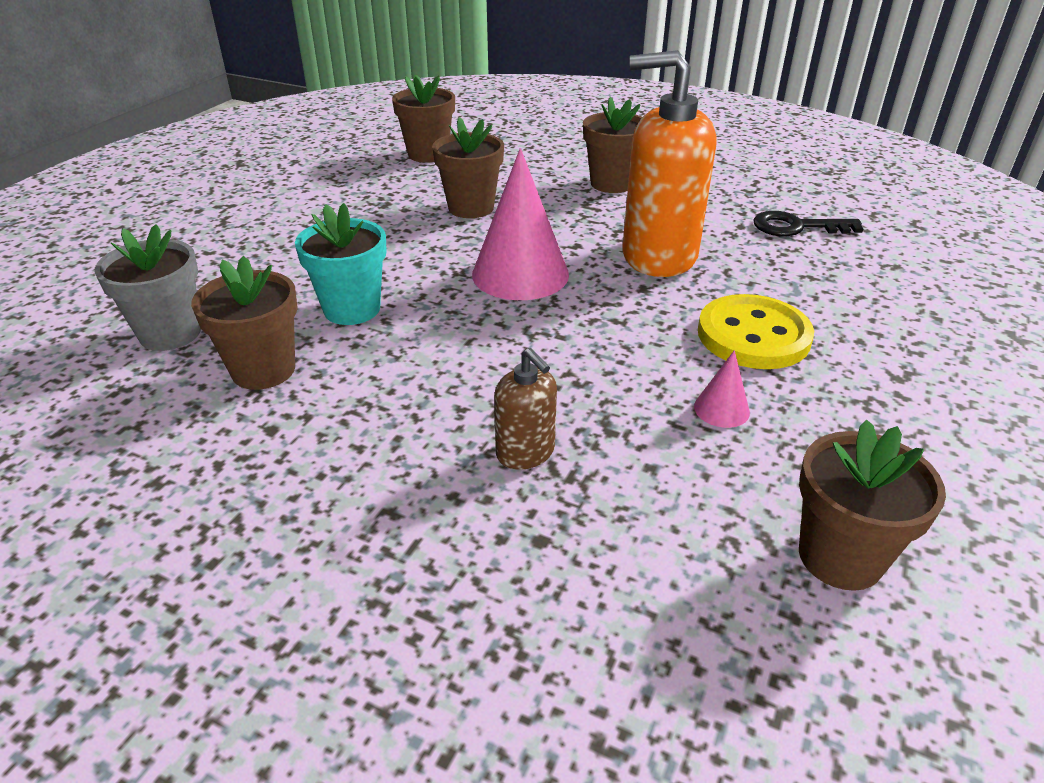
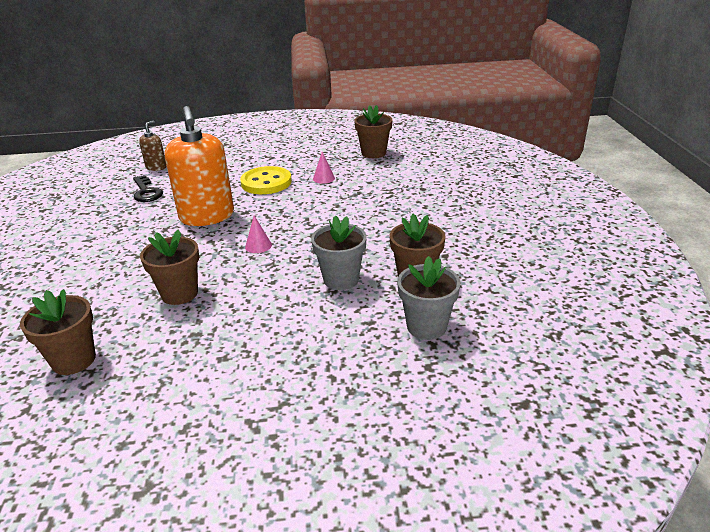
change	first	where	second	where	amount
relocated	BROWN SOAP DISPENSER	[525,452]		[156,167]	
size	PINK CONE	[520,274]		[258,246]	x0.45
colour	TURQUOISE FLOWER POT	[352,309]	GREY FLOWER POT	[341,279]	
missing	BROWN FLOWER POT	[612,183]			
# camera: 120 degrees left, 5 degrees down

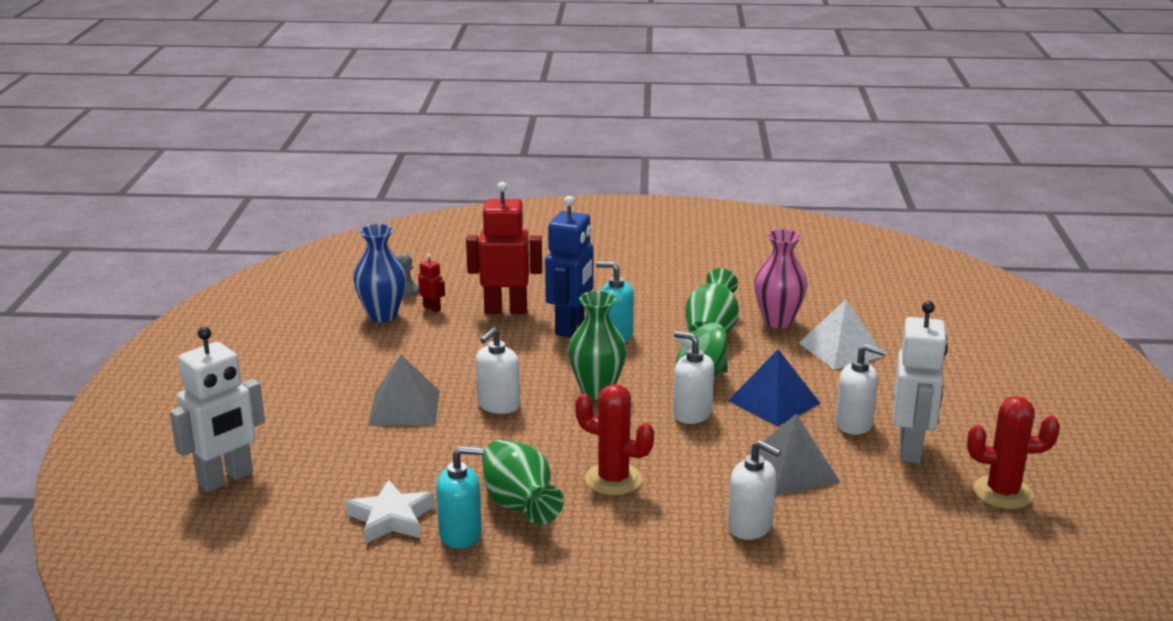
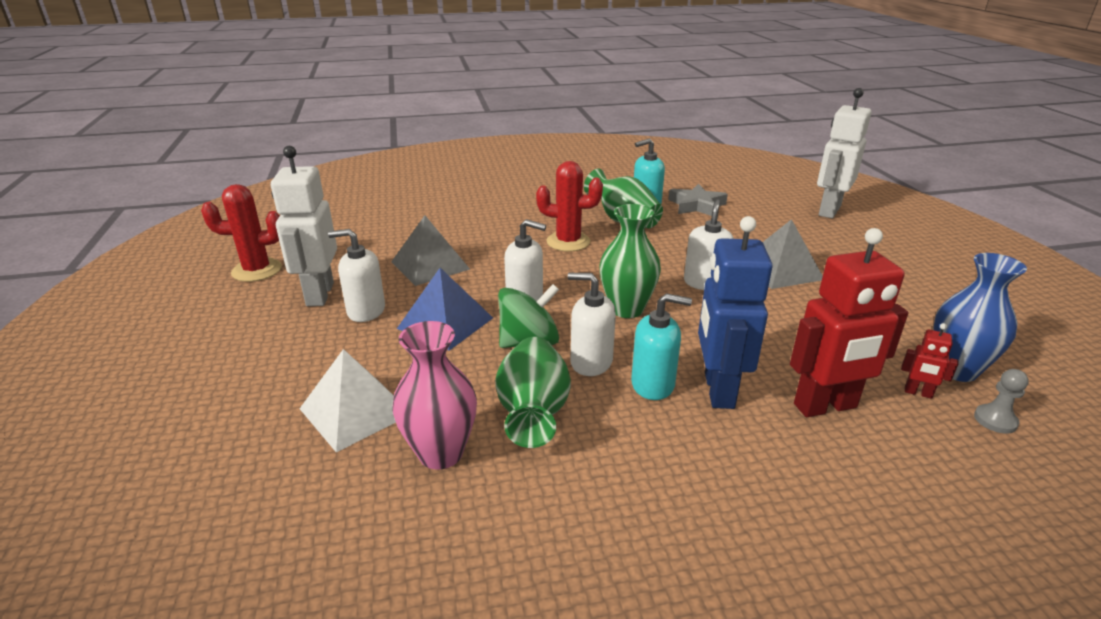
change	first	where	second	where	amount
relocated	WHITE SOAP DISPENSER	[750,526]		[591,362]	
colour	WHITE STAR	[391,518]	GREY STAR	[696,205]	
# camera: 165 degrees right, 5 degrees up

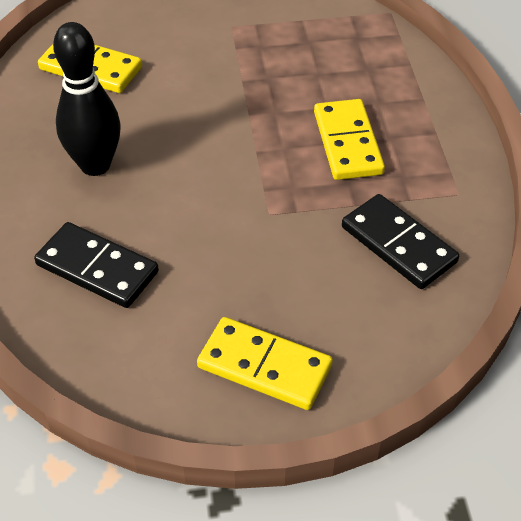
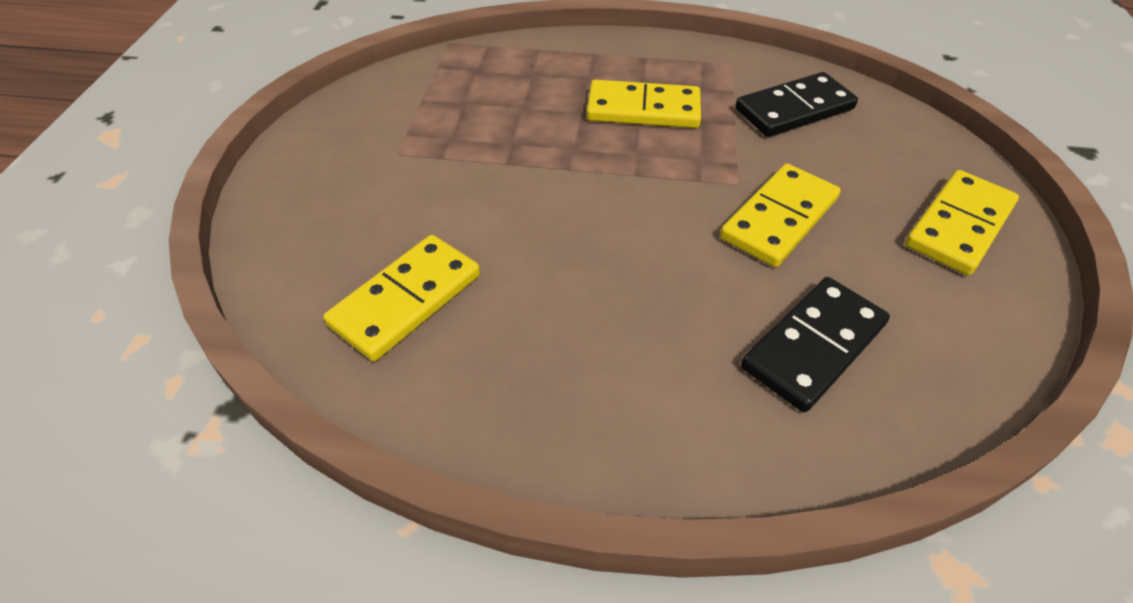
change	first	where	second	where	amount
appeared			YELLOW DOMINO	[779,219]	
missing	BLACK BOWLING PIN	[95,165]			
# camera: 75 degrees left, 0 degrees up

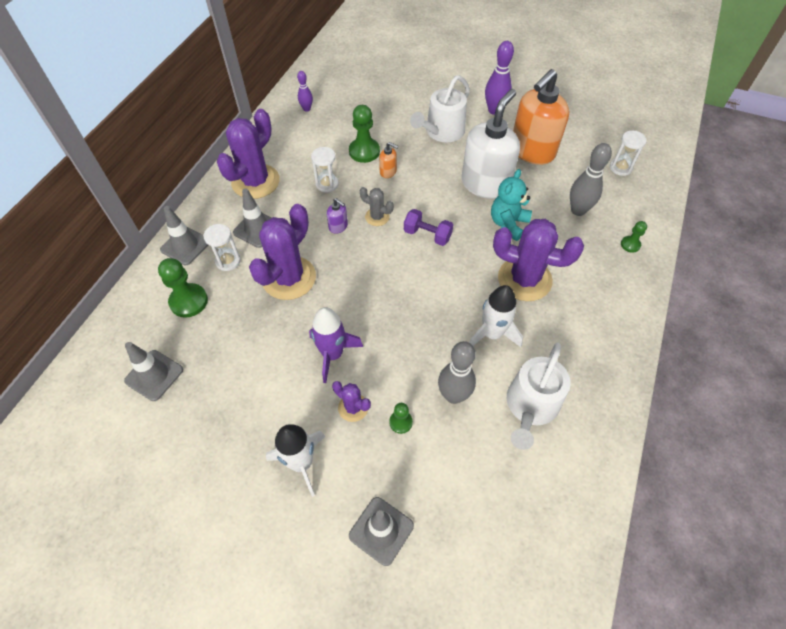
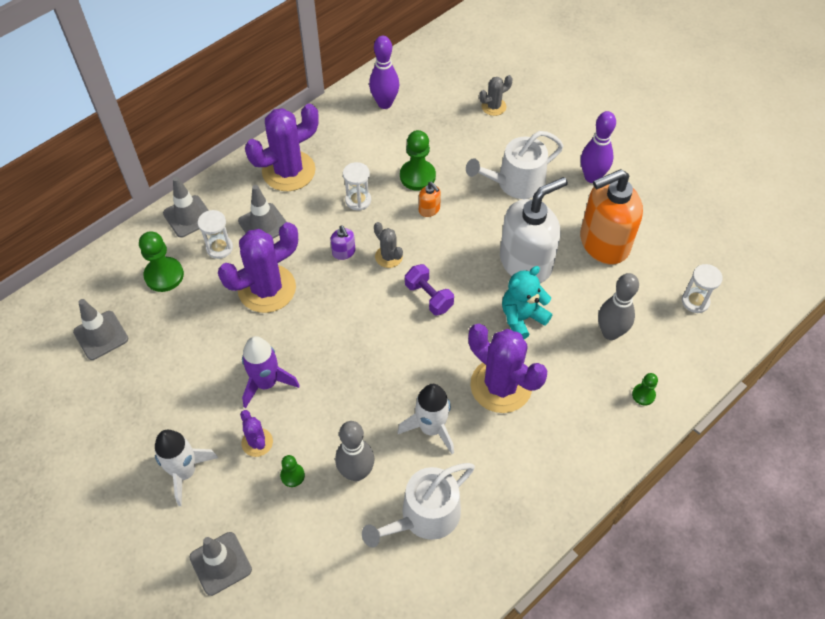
change	first	where	second	where	amount
size	PURPLE BOWLING PIN	[306,109]		[385,103]	x1.73
appeared			GREY CACTUS	[493,107]	
# camera: 25 degrees right, 0 degrees up

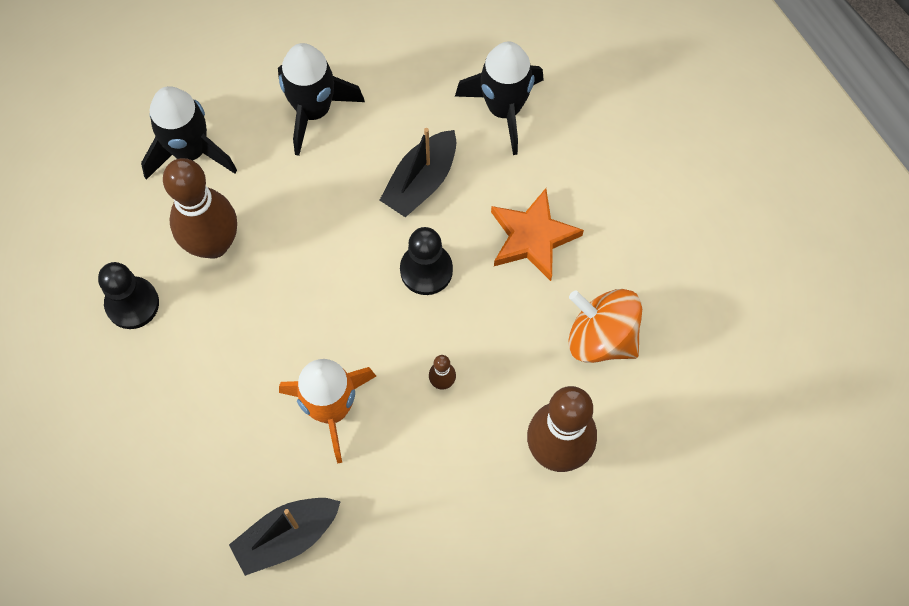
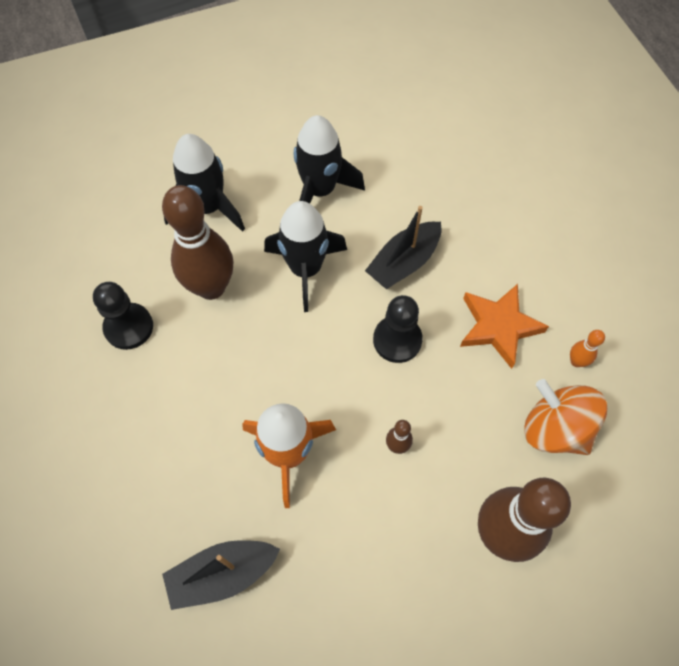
change	first	where	second	where	amount
relocated	BLACK ROCKET	[504,109]		[305,269]	
appeared			ORANGE BOWLING PIN	[576,361]	
# camera: 10 degrees right, 5 degrees down

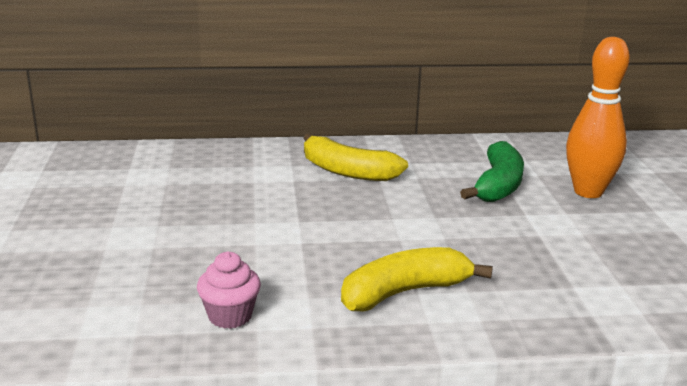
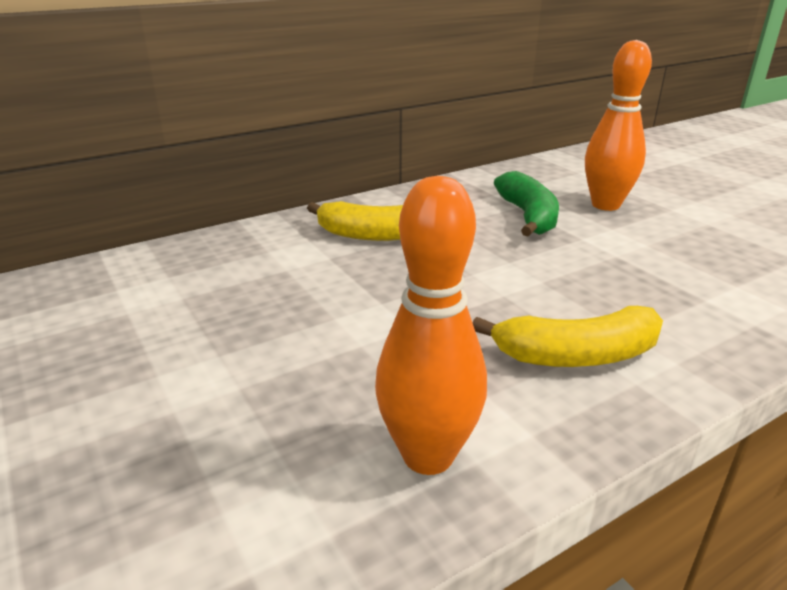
change	first	where	second	where	amount
exchanged	PINK CUPCAKE	[230,316]	ORANGE BOWLING PIN	[428,456]	
spun	YELLOW BANANA	[404,292]		[576,355]	135 degrees counterclockwise
# camera: 25 degrees left, 5 degrees up

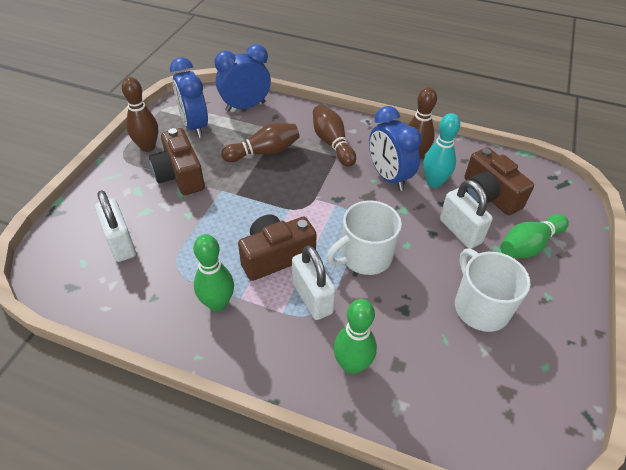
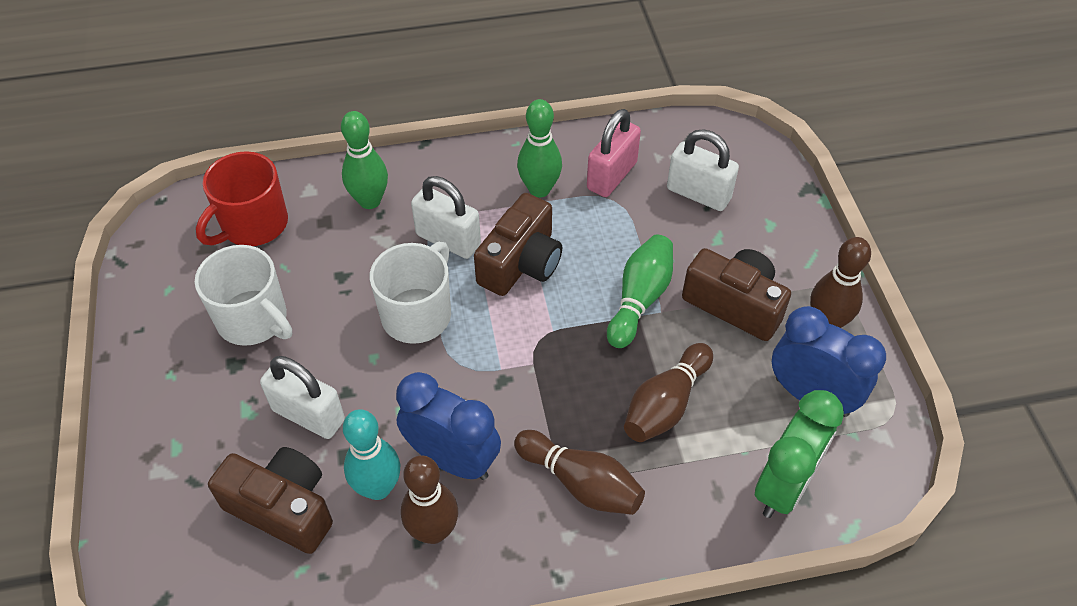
change	first	where	second	where	amount
appeared			RED MUG	[253,225]	
appeared			PINK PADLOCK	[612,176]	
relocated	GREEN BOWLING PIN	[528,245]		[639,299]	
colour	BLUE CLOCK	[245,106]	GREEN CLOCK	[784,486]	
# camera: 150 degrees right, 5 degrees up

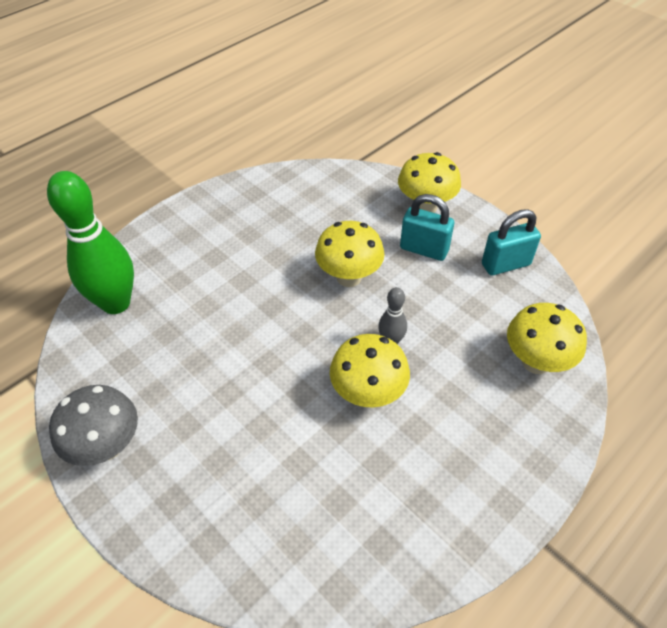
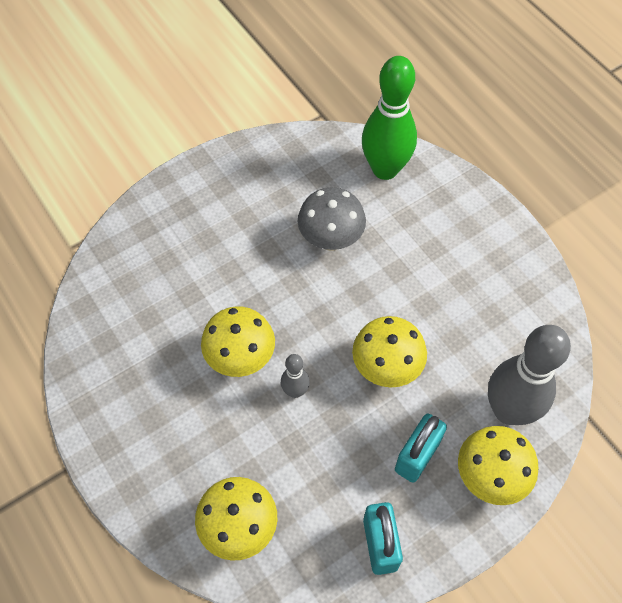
change	first	where	second	where	amount
relocated	GREY MUSHROOM	[107,446]		[331,240]	
appeared			GREY BOWLING PIN	[508,410]	
# camera: 100 degrees right, 10 degrees up

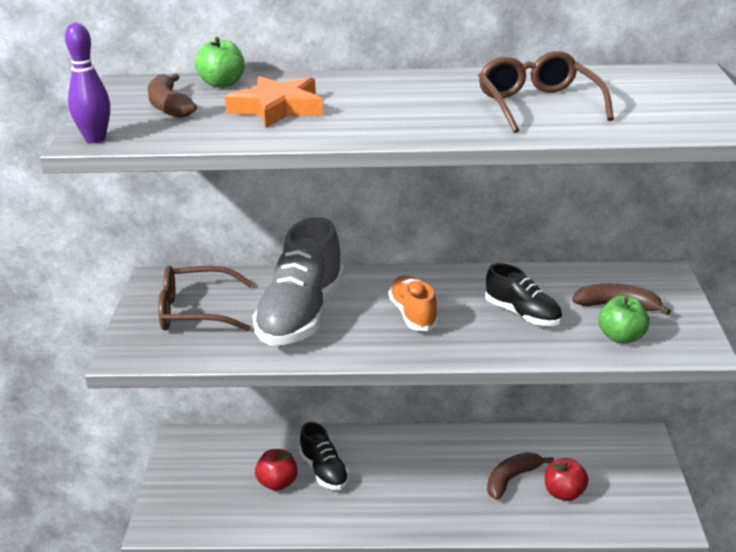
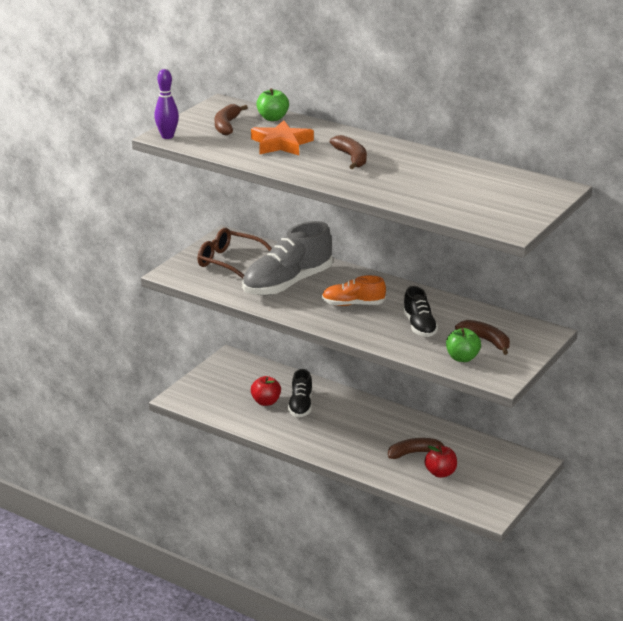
change	first	where	second	where	amount
spun	ORANGE SHOE	[413,314]		[353,304]	105 degrees counterclockwise
appeared			BROWN BANANA	[351,158]	
missing	BROWN GLASSES	[538,105]			
# camera: 30 degrees right, 0 degrees up

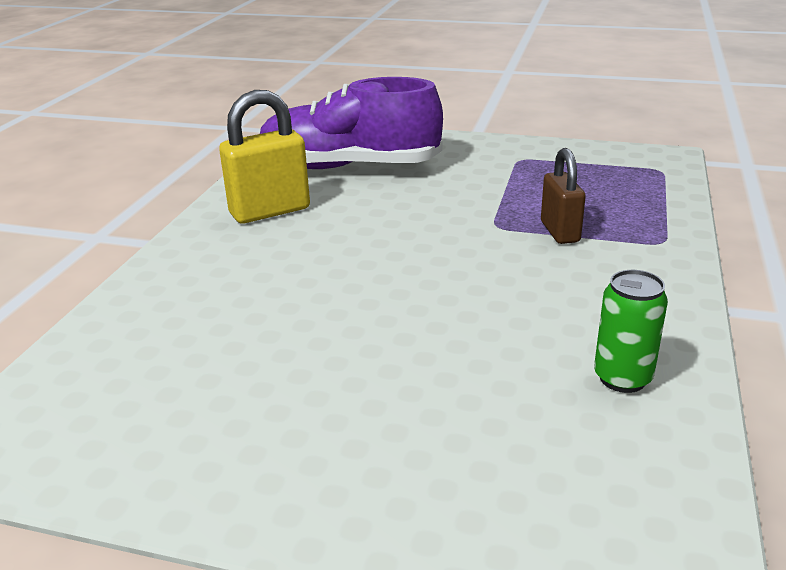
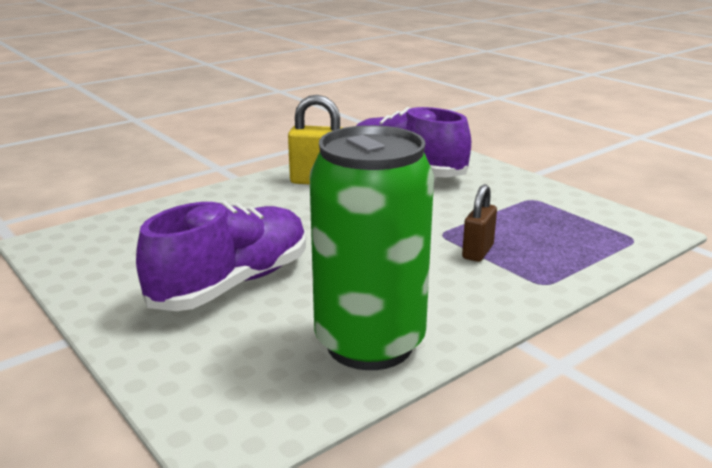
change	first	where	second	where	amount
appeared			PURPLE SHOE	[232,284]	
size	GREEN CAN	[622,378]		[369,344]	x2.49
# camera: 35 degrees right, 5 degrees down

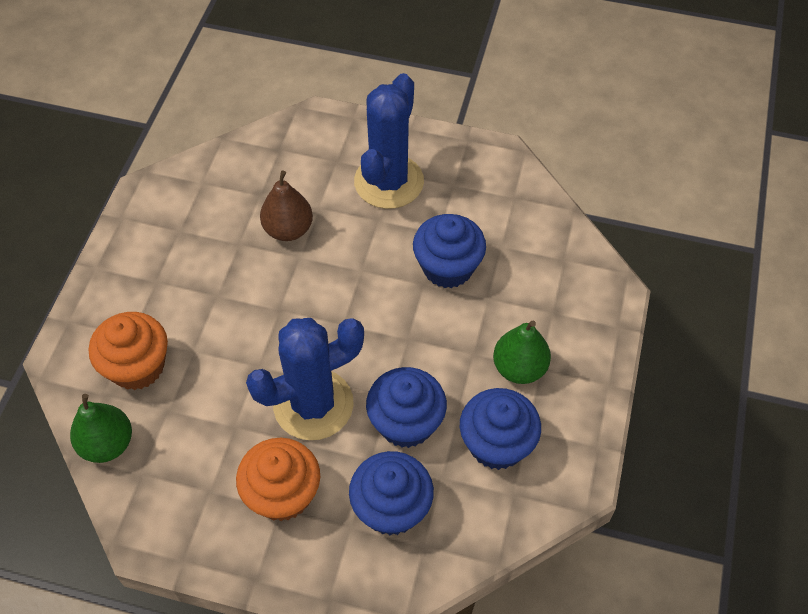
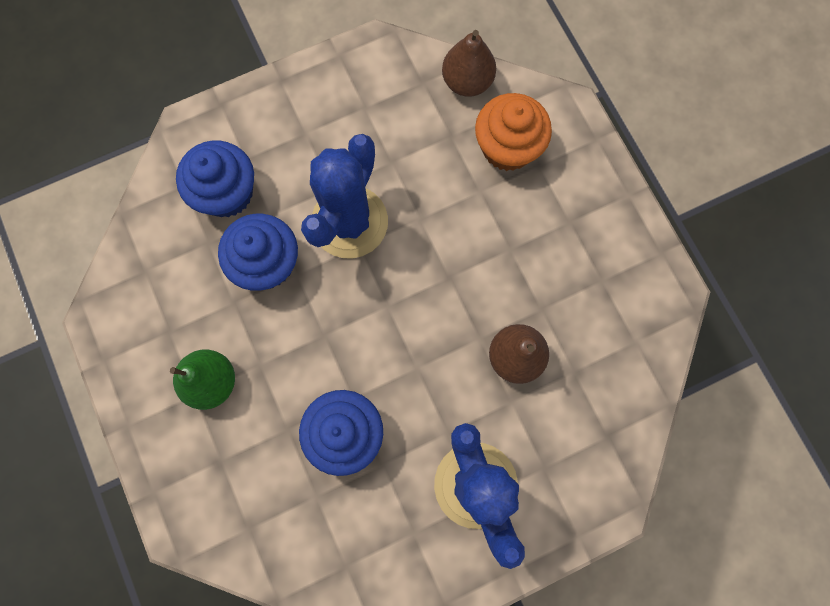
change	first	where	second	where	amount
colour	GREEN PEAR	[107,444]	BROWN PEAR	[467,82]	
missing	ORANGE CUPCAKE	[282,494]			
missing	BLUE CUPCAKE	[496,444]			
# camera: 140 degrees right, 20 degrees up

